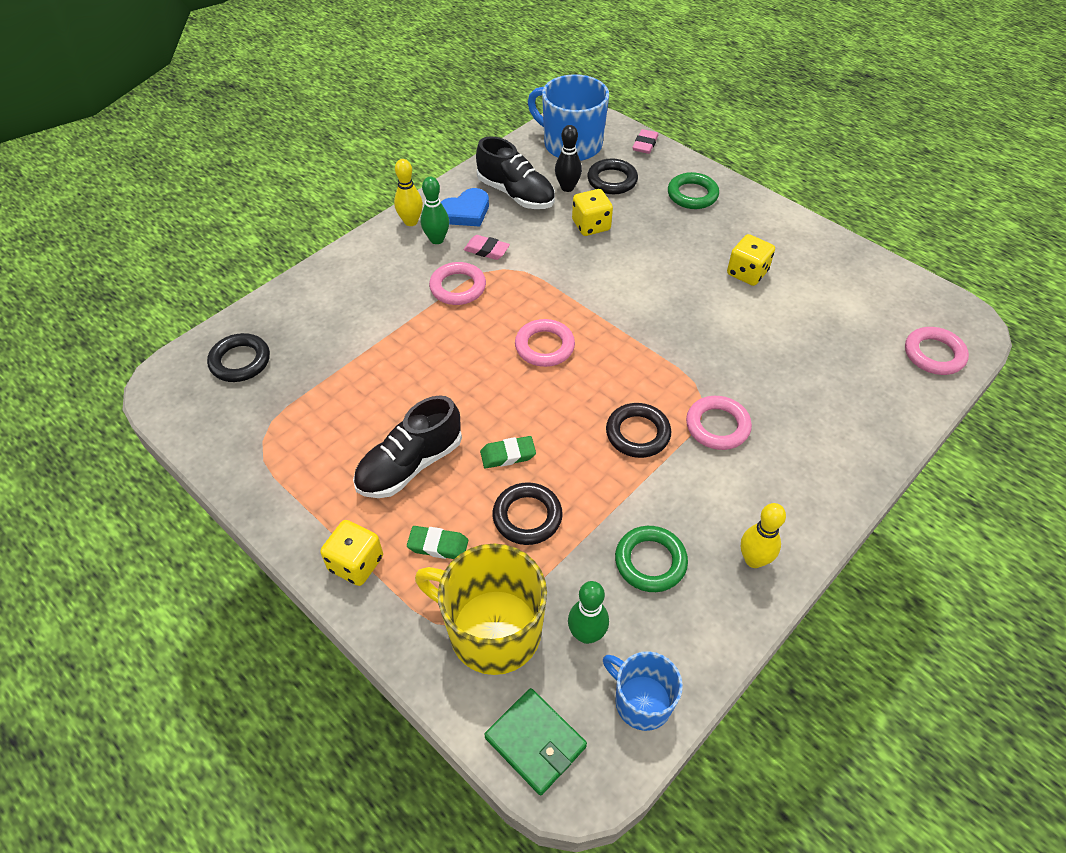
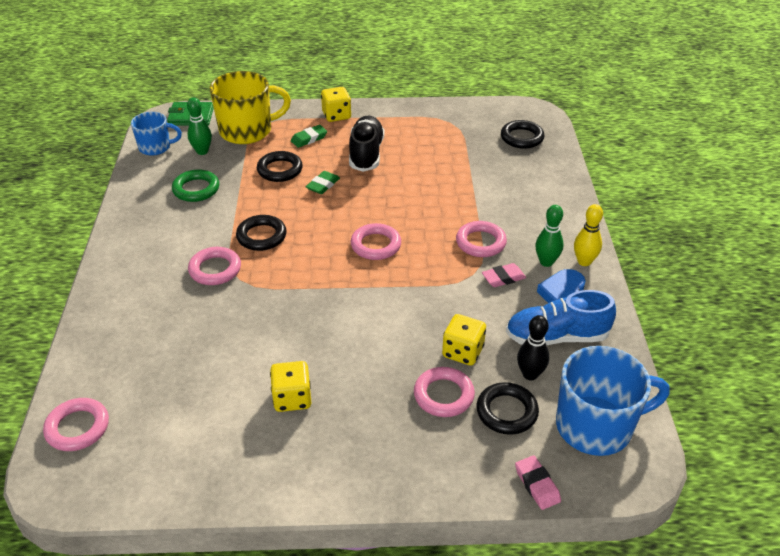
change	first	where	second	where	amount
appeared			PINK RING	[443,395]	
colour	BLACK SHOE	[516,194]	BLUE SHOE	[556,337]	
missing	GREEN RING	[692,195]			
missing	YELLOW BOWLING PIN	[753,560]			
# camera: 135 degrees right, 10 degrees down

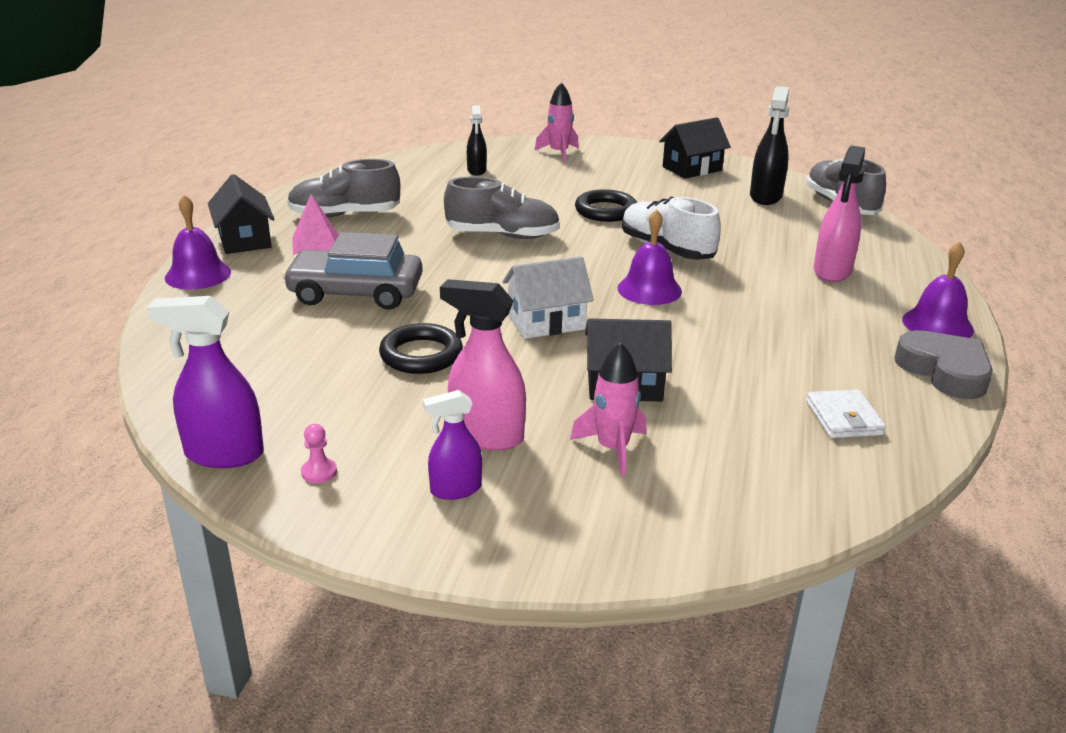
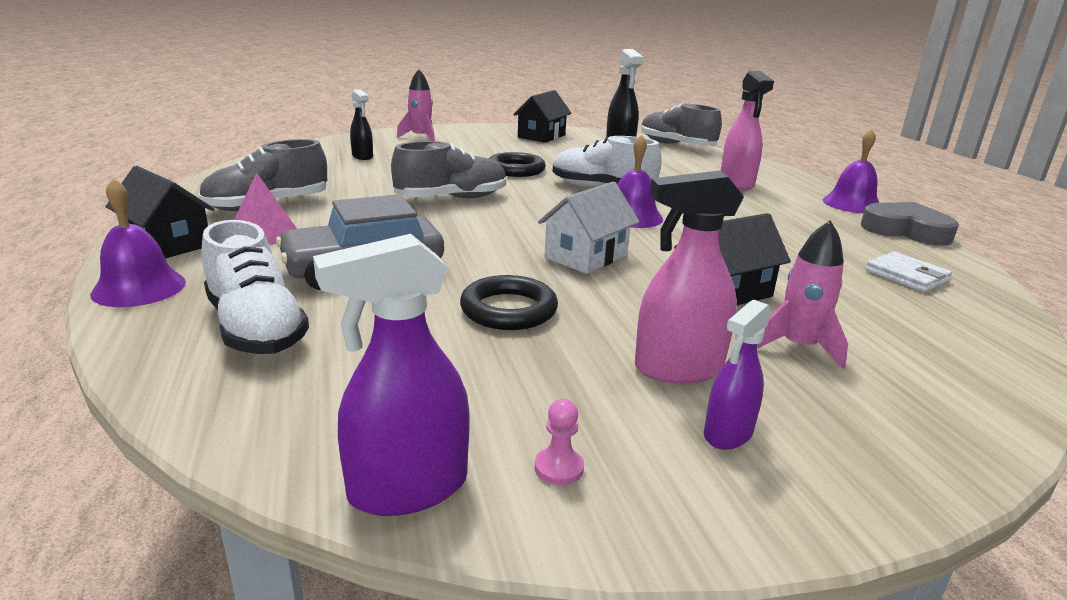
change	first	where	second	where	amount
appeared			WHITE SHOE	[256,328]	
# camera: 30 degrees left, 5 degrees down

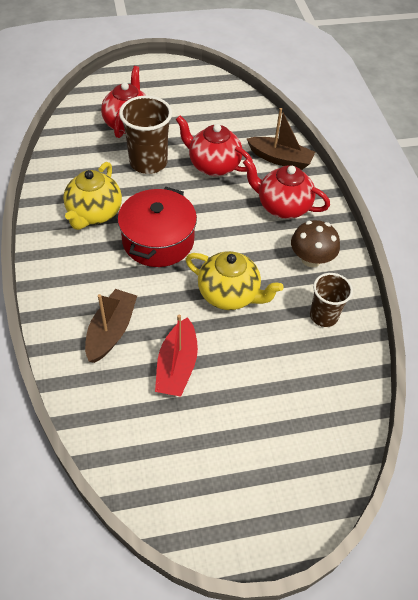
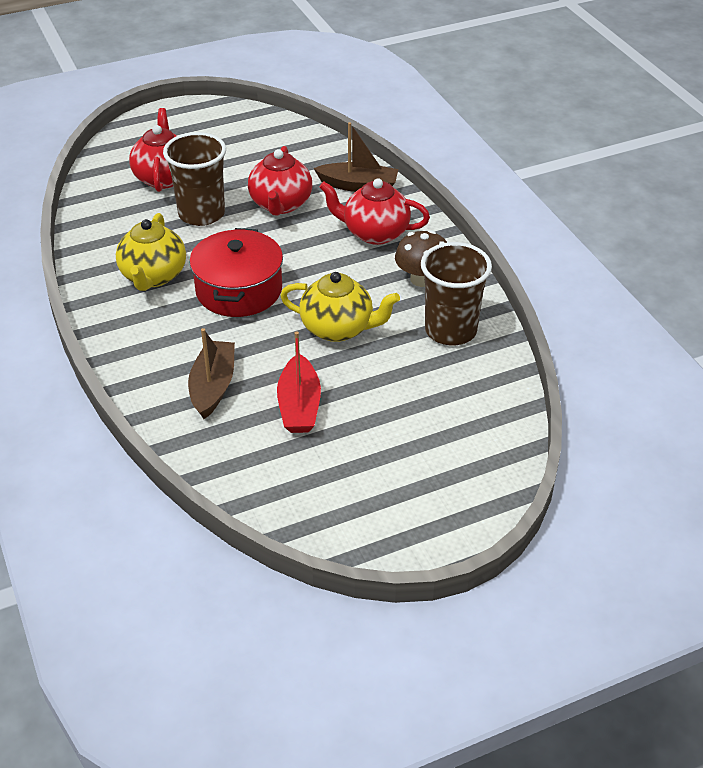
change	first	where	second	where	amount
spun	RED TEAPOT	[213,165]		[280,204]	105 degrees counterclockwise
size	BROWN CUP	[323,316]		[450,330]	x1.56
# camera: 10 degrees left, 10 degrees down

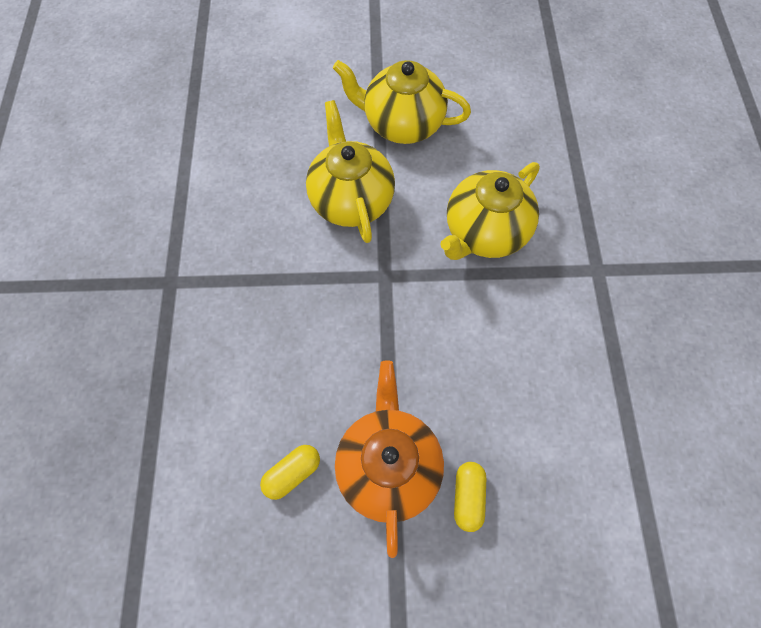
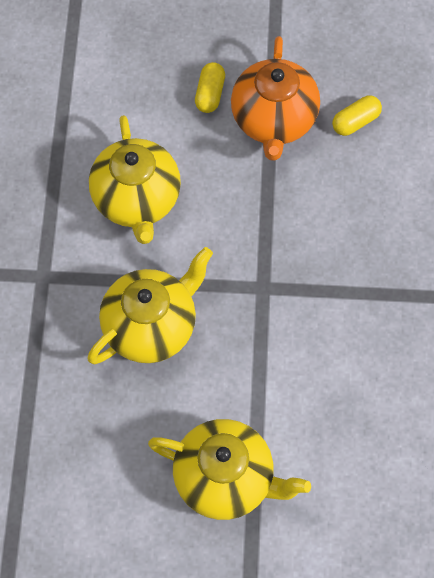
change	first	where	second	where	amount
relocated	YELLOW TEAPOT	[351,200]		[137,200]	
# camera: 175 degrees left, 0 degrees up

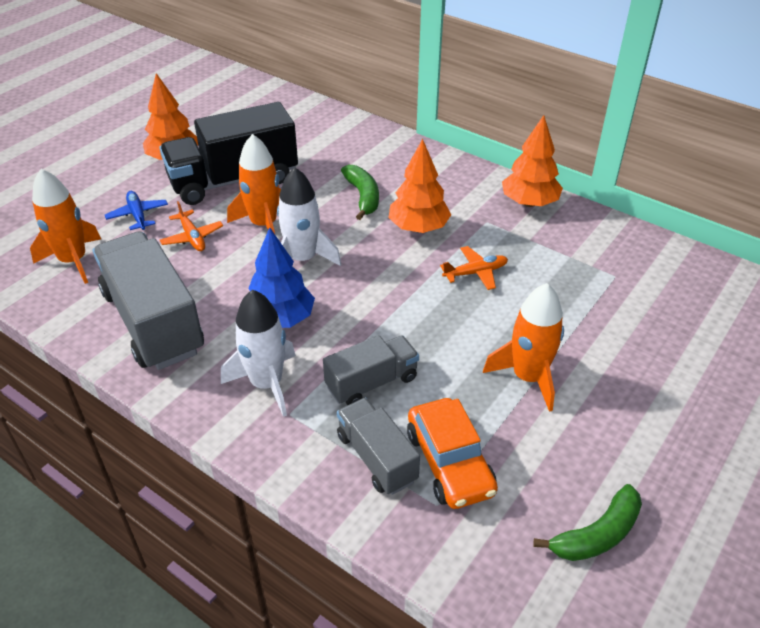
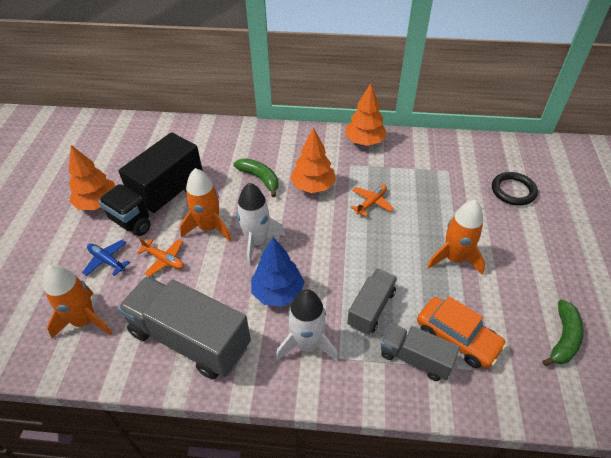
change	first	where	second	where	amount
appeared			BLACK RING	[513,191]	
# camera: 30 degrees left, 5 degrees up

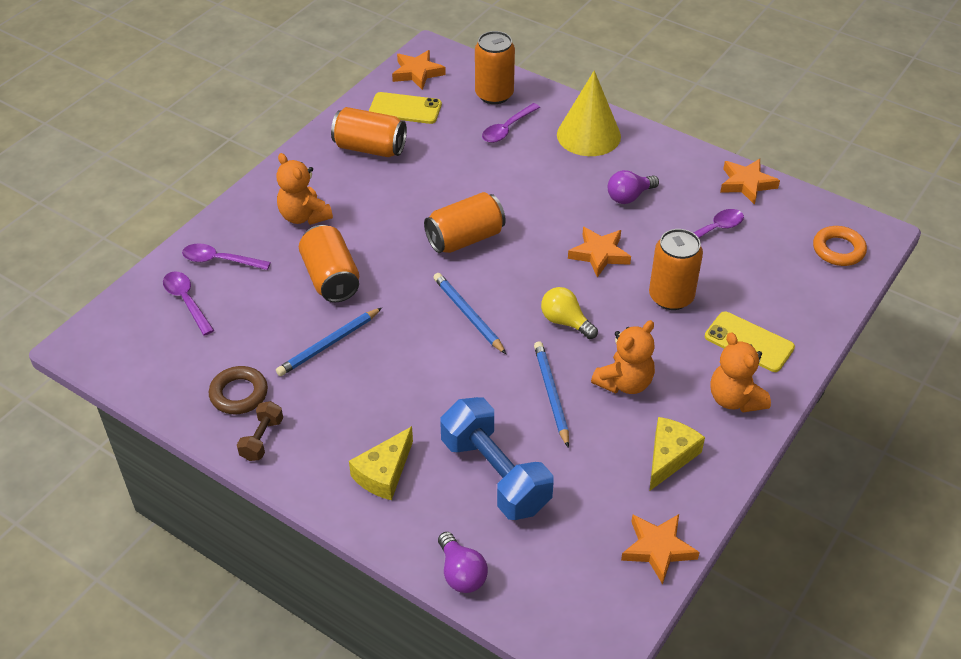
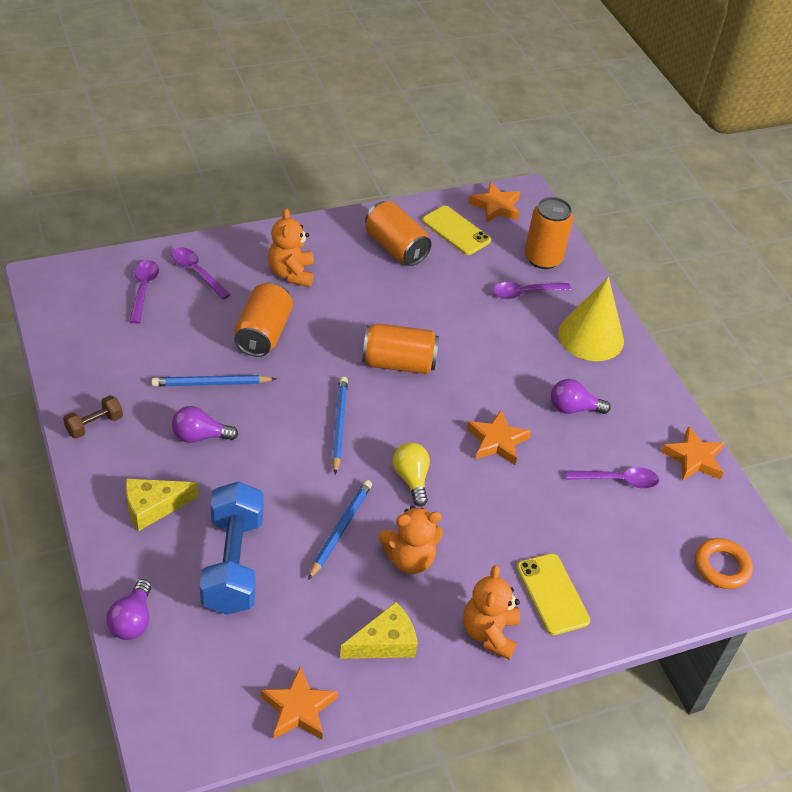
change	first	where	second	where	amount
appeared			PURPLE LIGHT BULB	[200,436]	
missing	BROWN RING	[239,394]			
missing	ORANGE CAN	[671,297]			
# camera: 30 degrees right, 0 degrees up

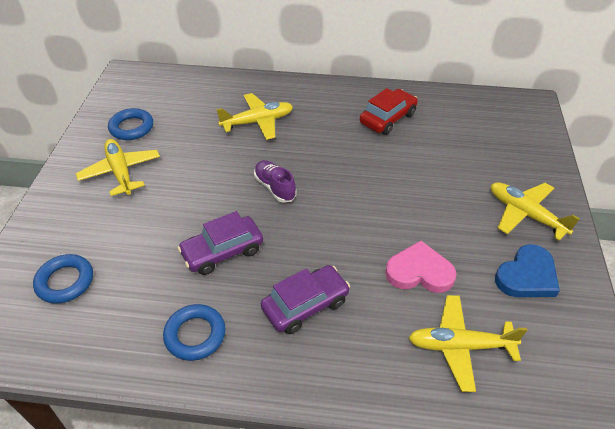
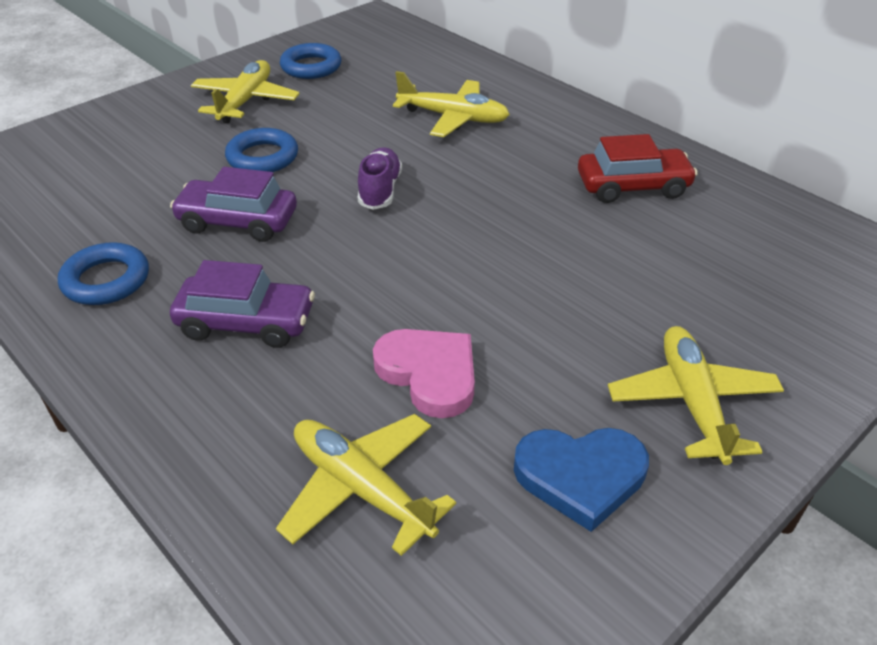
change	first	where	second	where	amount
relocated	BLUE RING	[65,281]		[262,157]	
# camera: 40 degrees right, 5 degrees down

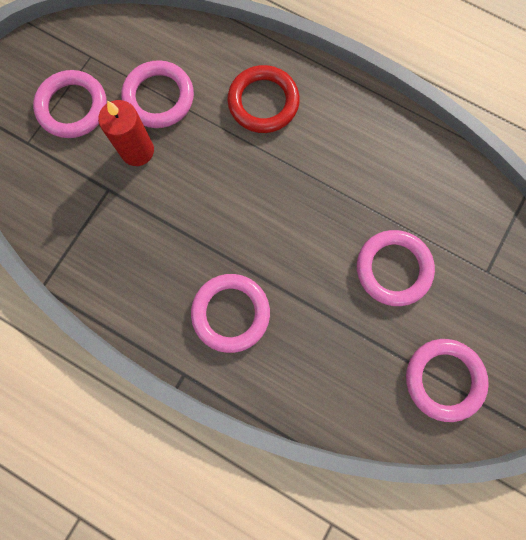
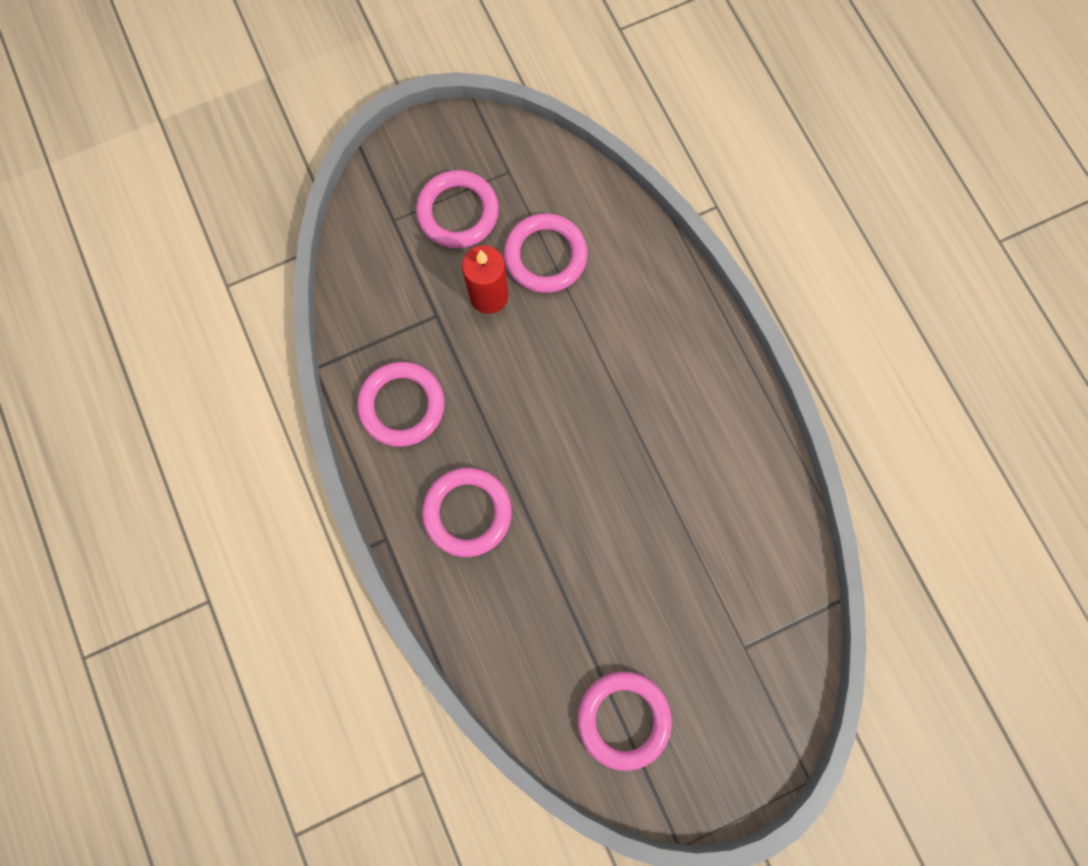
change	first	where	second	where	amount
relocated	PINK RING	[393,269]		[402,405]	
missing	RED RING	[263,102]			
# camera: 35 degrees right, 0 degrees up

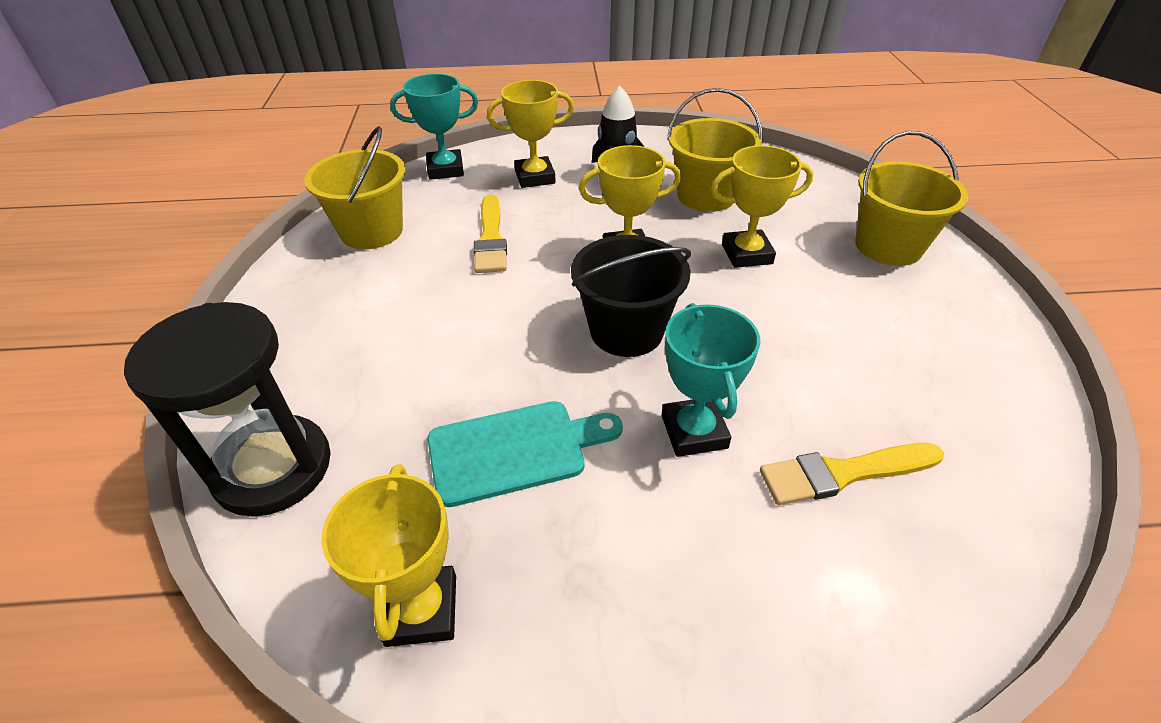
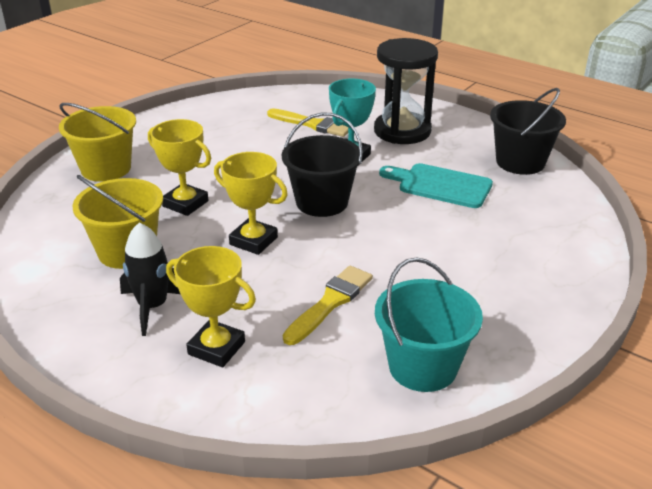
change	first	where	second	where	amount
relocated	BLACK HOURGLASS	[273,468]		[402,131]	
colour	YELLOW BUCKET	[371,231]	TURQUOISE BUCKET	[423,367]	
exchanged	YELLOW TROPHY	[422,610]	BLACK BUCKET	[520,162]	
missing	TURQUOISE TROPHY	[445,169]			
# camera: 140 degrees left, 10 degrees down

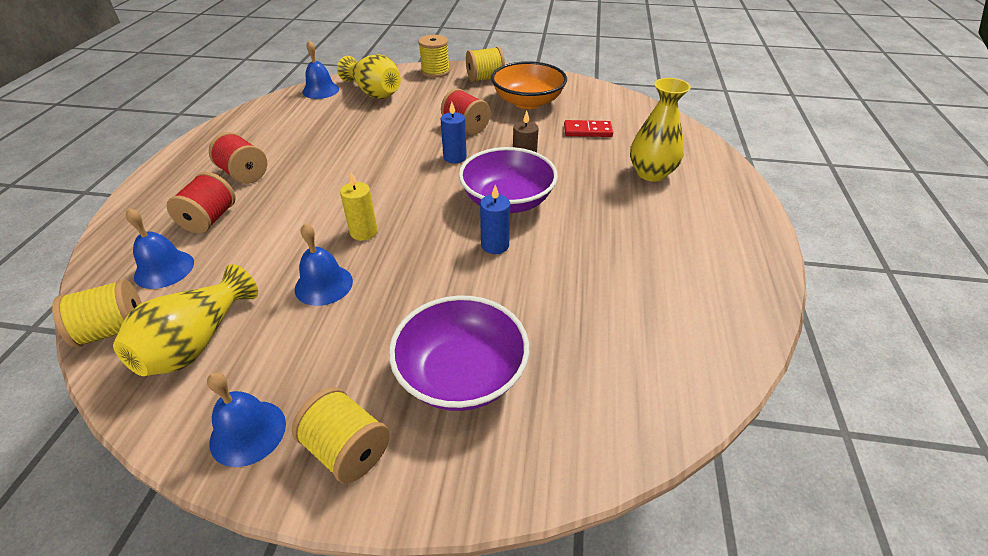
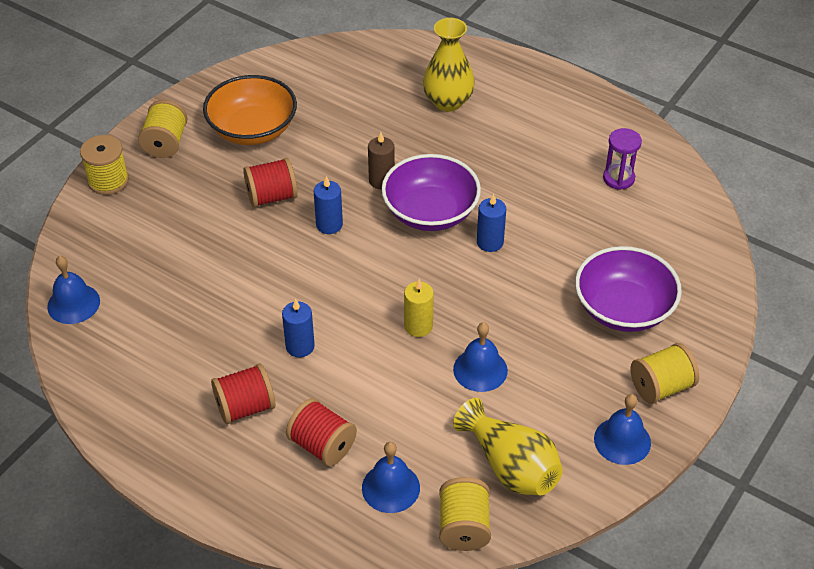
change	first	where	second	where	amount
appeared			BLUE CANDLE	[300,346]	
appeared			PURPLE HOURGLASS	[618,178]	
missing	YELLOW VASE	[374,93]			
missing	RED DOMINO	[587,131]			
# camera: 65 degrees left, 5 degrees up

